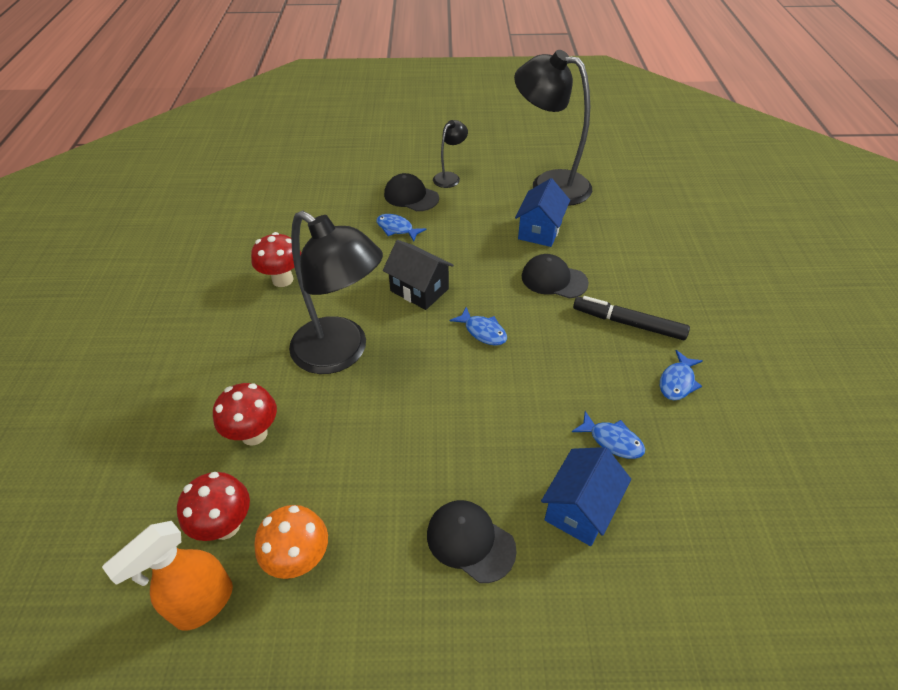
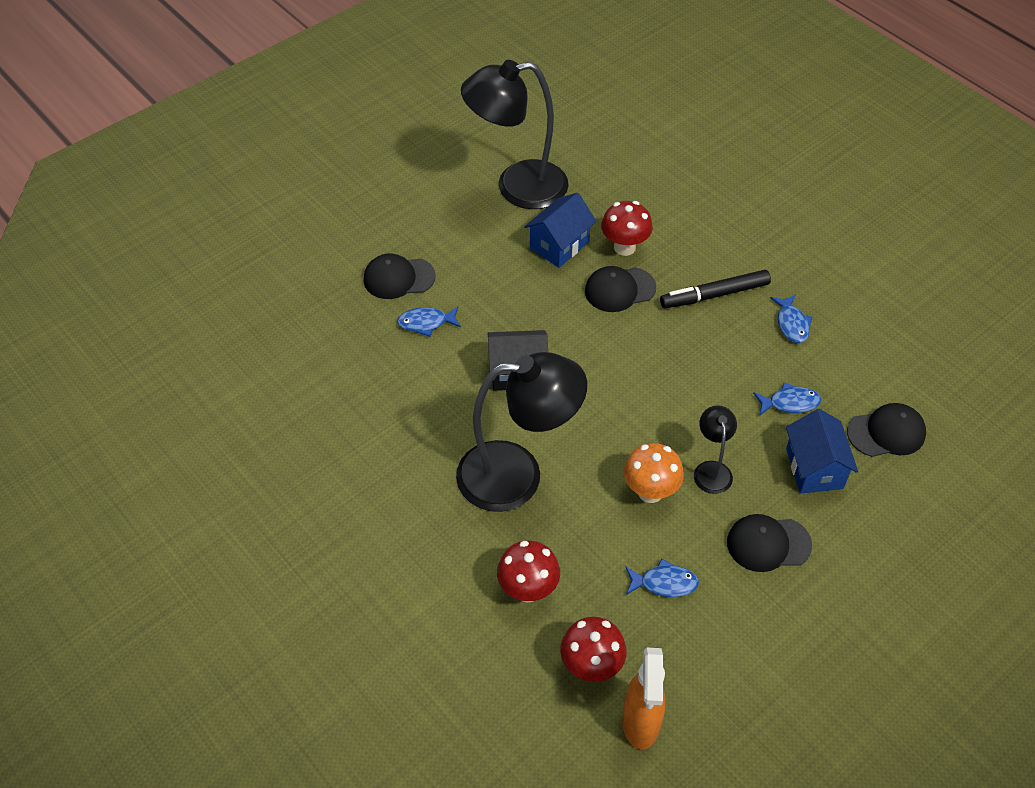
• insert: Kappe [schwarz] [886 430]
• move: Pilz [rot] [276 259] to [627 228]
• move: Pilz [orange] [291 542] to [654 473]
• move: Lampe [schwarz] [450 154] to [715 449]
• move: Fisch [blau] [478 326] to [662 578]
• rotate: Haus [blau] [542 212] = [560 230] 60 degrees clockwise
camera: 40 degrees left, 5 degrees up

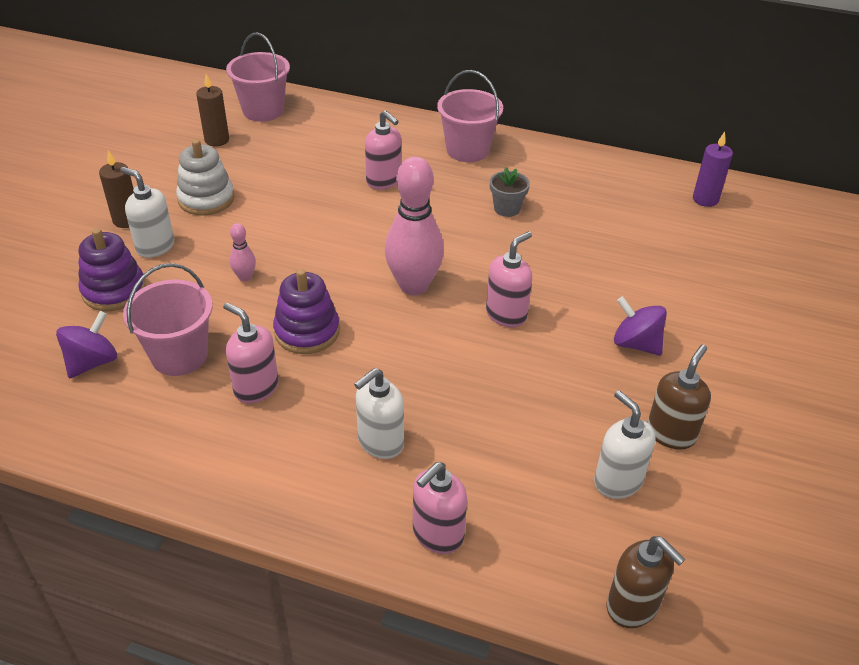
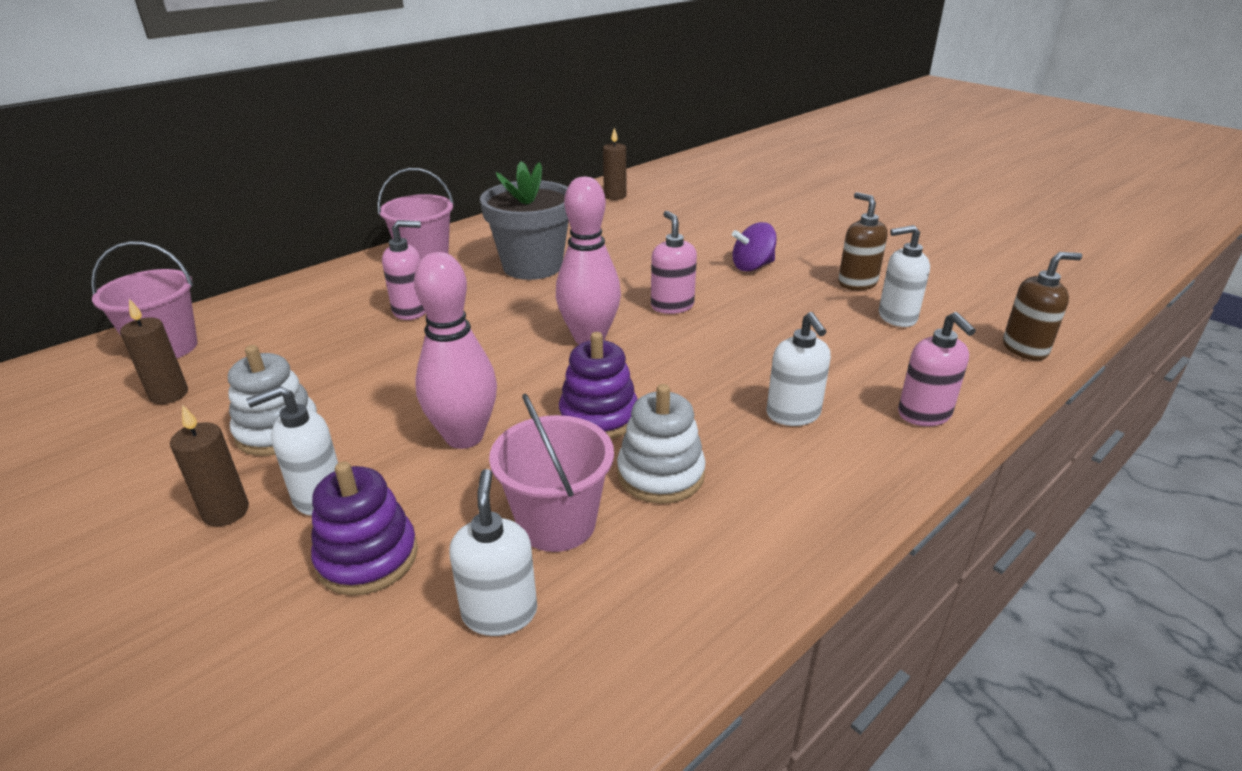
• replace: Kreisel [lila] [86 345] to Seifenspender [weiß] [493 552]
• replace: Seifenspender [rosa] [251 352] to Stapelspielzeug [weiß] [661 444]
• recolor: Kerze [lila] [713 169] to Kerze [braun] [614 163]
• resize: Bowlingkegel [rosa] [243 252] = [455 350] x2.25
• resize: Blumentopf [grau] [510 192] = [524 220] x2.21
camera: 60 degrees left, 10 degrees down

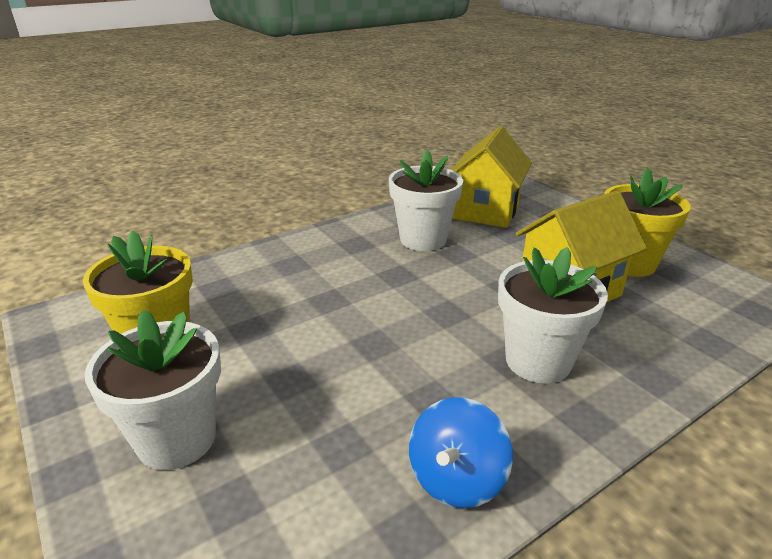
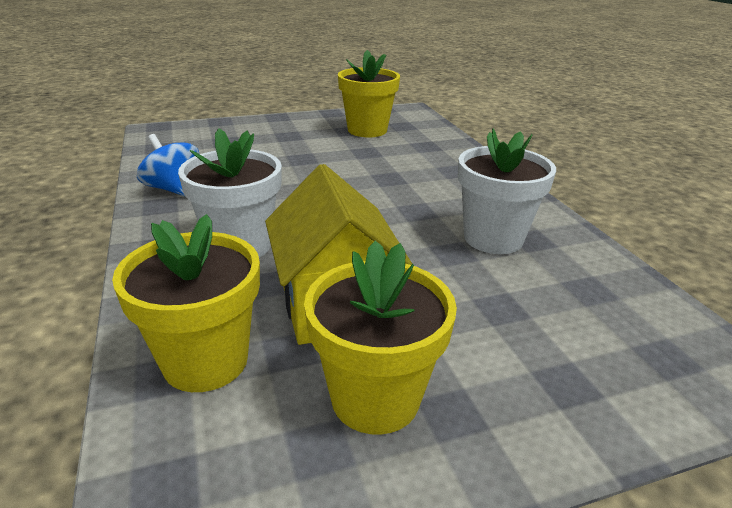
• delete: Blumentopf [weiß] [153 390]
• delete: Haus [gelb] [492 177]
• insert: Blumentopf [gelb] [186 303]
camera: 105 degrees right, 0 degrees up

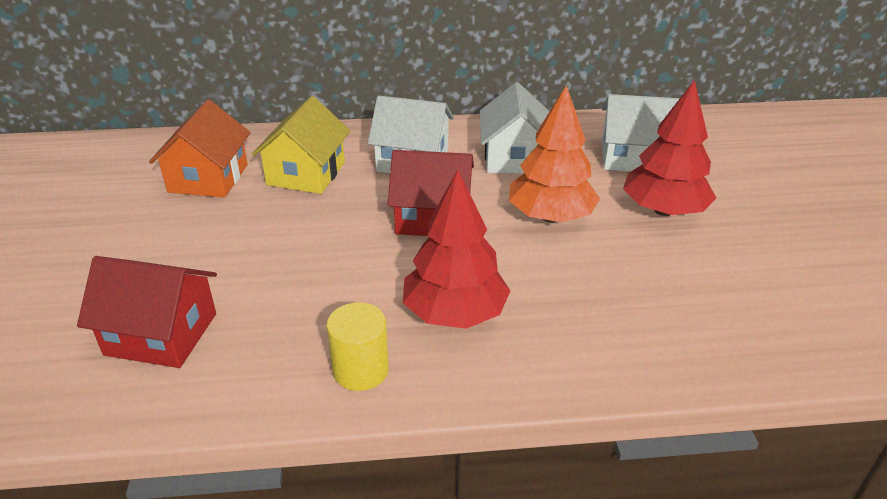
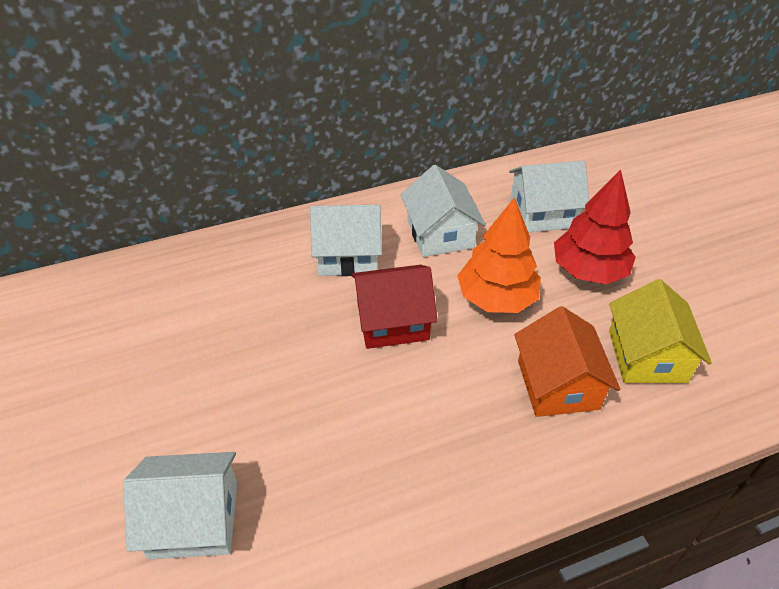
• delete: Vollzylinder [gelb] [357 346]
• delete: Baum [rot] [457 249]
• move: Haus [orange] [200 149] to [567 361]
• move: Haus [gelb] [301 145] to [660 331]
• recolor: Haus [rot] [147 312] to Haus [weiß] [180 505]
camera: 15 degrees left, 10 degrees up

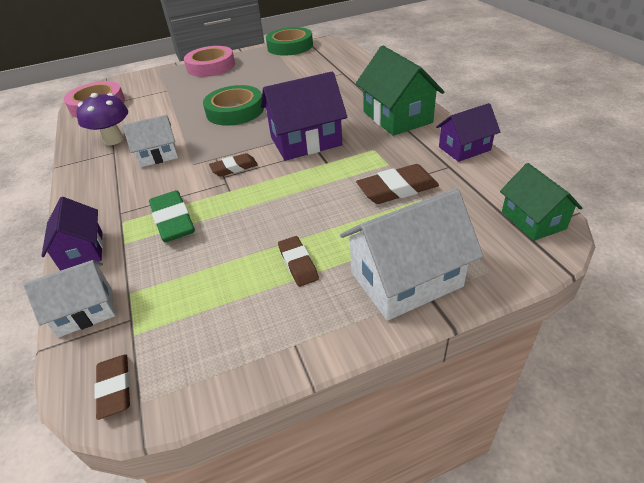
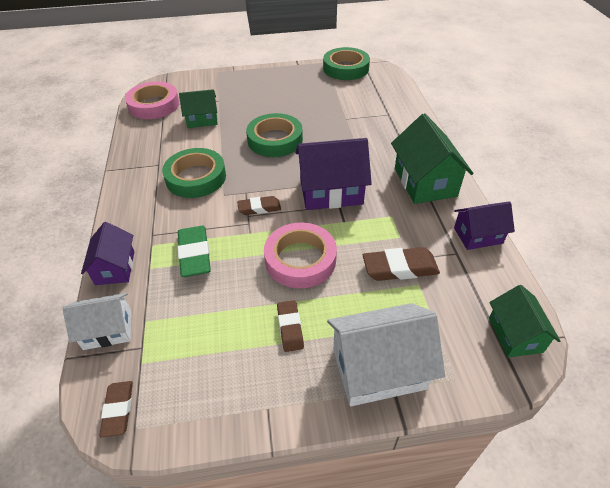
• delete: Pilz [lila] [102 119]
• insert: Haus [grün] [198 108]
• move: Klebeband [rosa] [209 61] to [300 255]
• replace: Haus [weiß] [150 141] to Klebeband [grün] [194 173]
camera: 10 degrees right, 5 degrees up

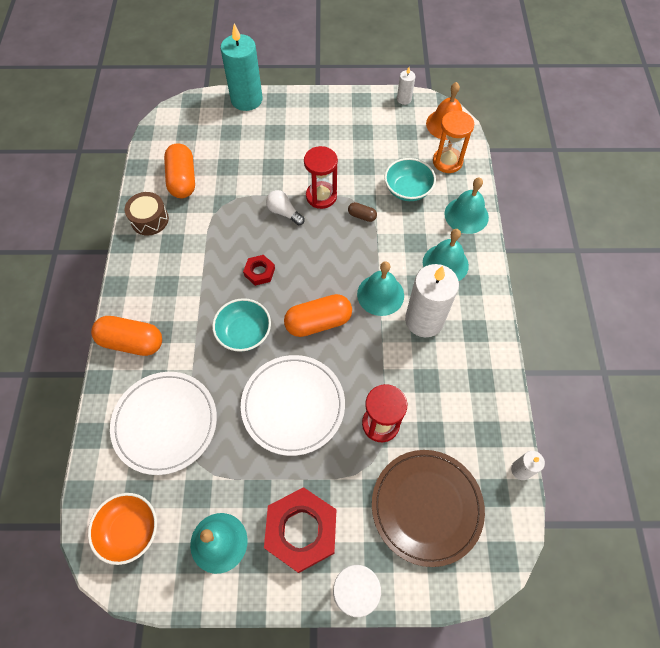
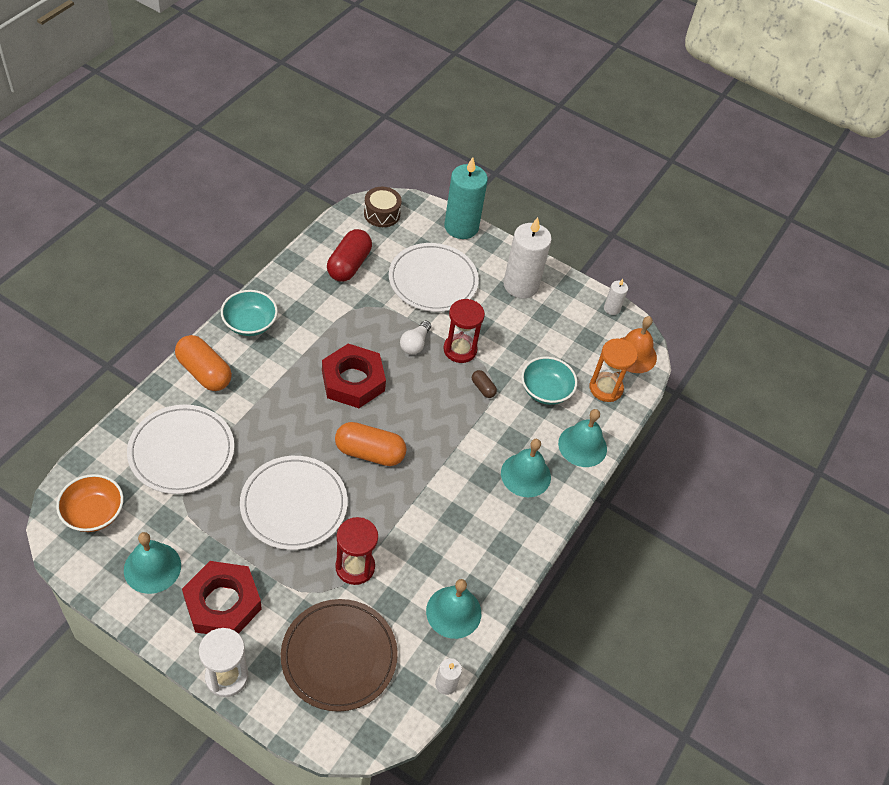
• insert: Teller [weiß] [434 277]
• move: Trommel [braun] [147 214] to [383 207]
• move: Schüssel [türkis] [241 325] to [249 313]
• move: Glocke [türkis] [380 288] to [453 609]
• move: Kerze [weiß] [432 300] to [528 257]
• recolor: Kapsel [orange] [179 170] to Kapsel [rot] [349 255]
• rotate: Glühbirne [weiß] [285 207] = [415 338] 135 degrees counterclockwise
• resize: Sechskantmutter [rot] [259 270] = [354 376] x2.02
camera: 25 degrees right, 10 degrees down

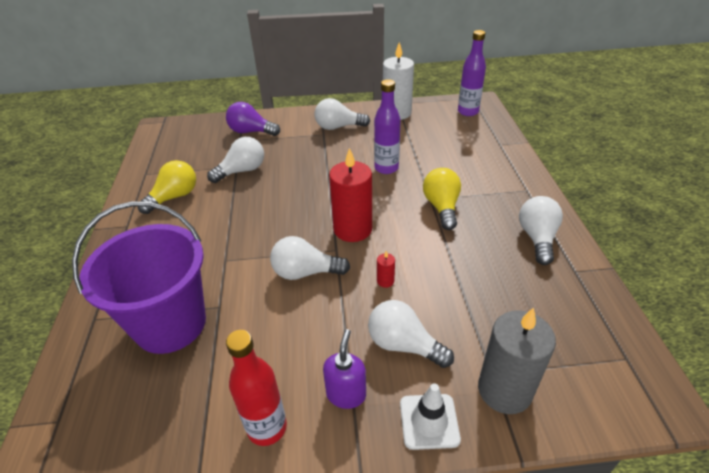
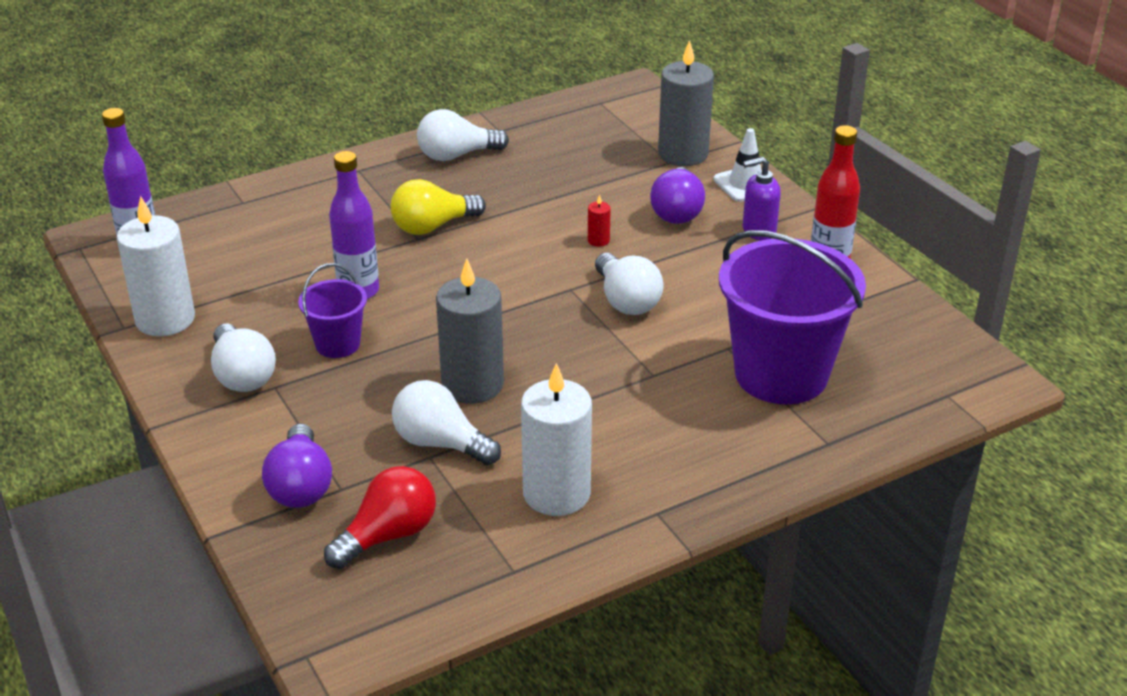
• delete: Kerze [rot] [350 195]
• insert: Eimer [lila] [332 310]
• insert: Glühbirne [rot] [380 517]
• insert: Kerze [grau] [470 331]
• replace: Glühbirne [gelb] [167 187] to Kerze [weiß] [556 439]
• recolor: Glühbirne [weiß] [411 334] to Glühbirne [lila] [677 195]
camera: 115 degrees left, 5 degrees down

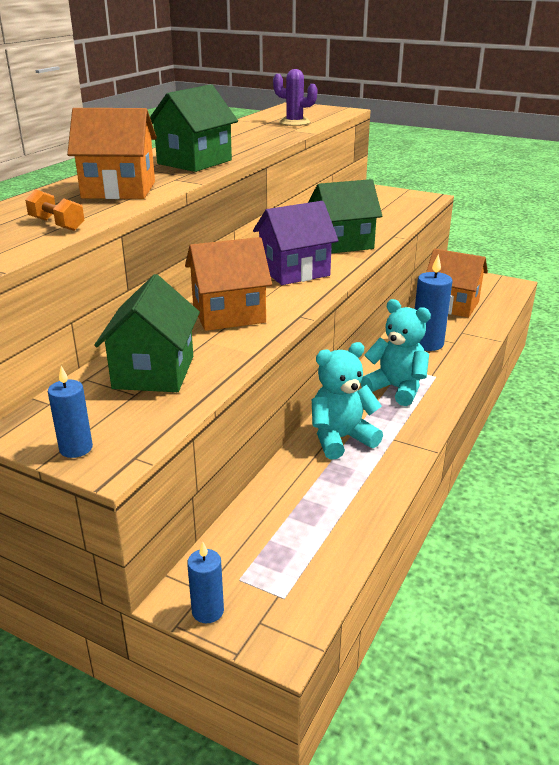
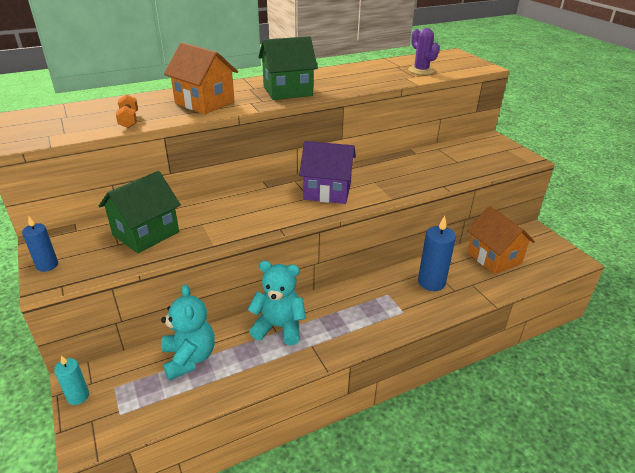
• delete: Haus [orange] [228 284]
• delete: Haus [grün] [345 216]
• move: Teddybär [türkis] [396 352] to [188 332]
• recolor: Kerze [blau] [205 582] to Kerze [türkis] [71 380]
camera: 35 degrees right, 5 degrees up

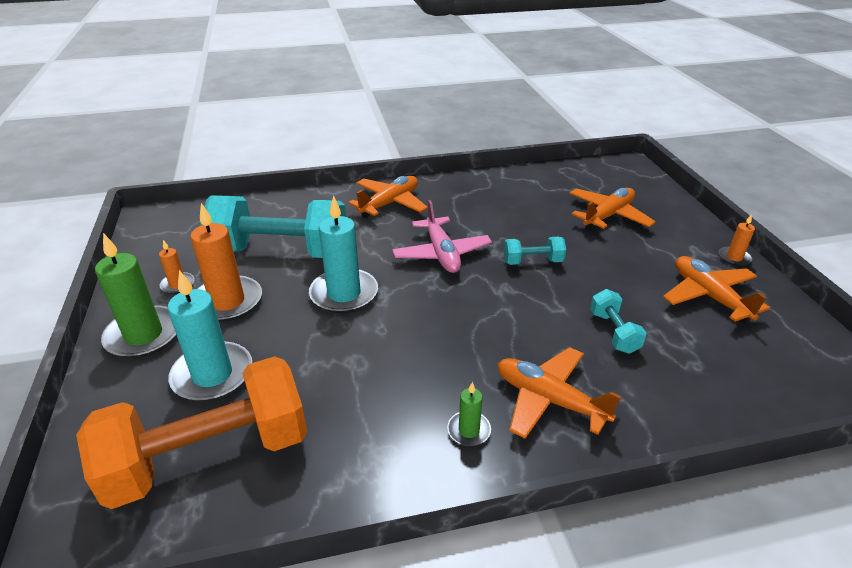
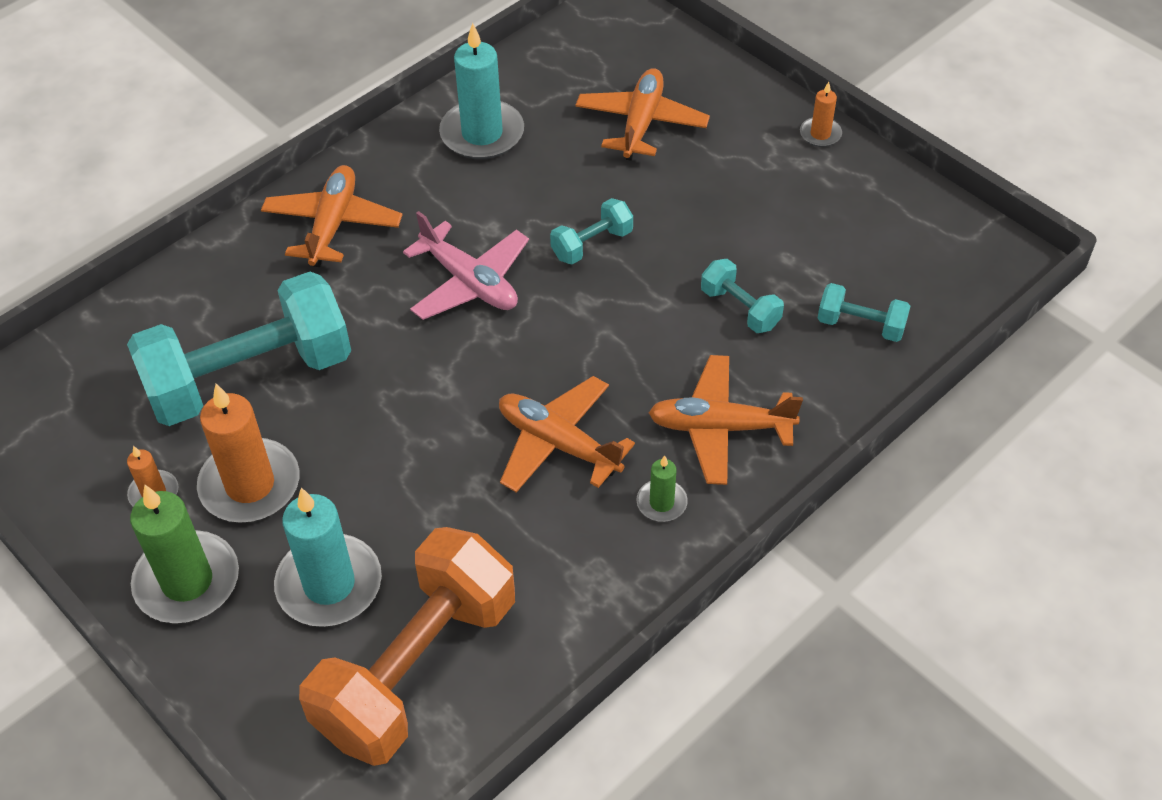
• insert: Hantel [türkis] [864 312]
• move: Kerze [türkis] [343 254] to [481 91]
• move: Flugzeug [orange] [716 290] to [567 434]
camera: 30 degrees left, 15 degrees up

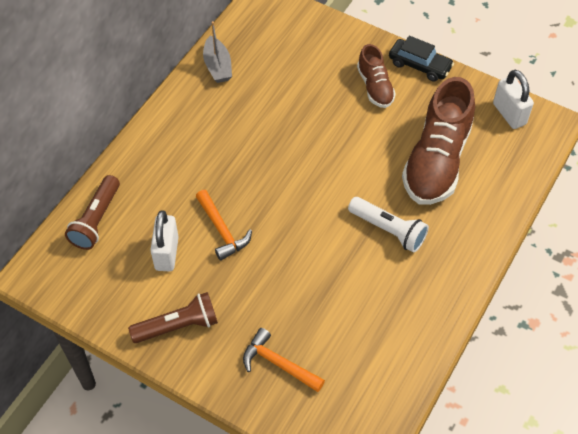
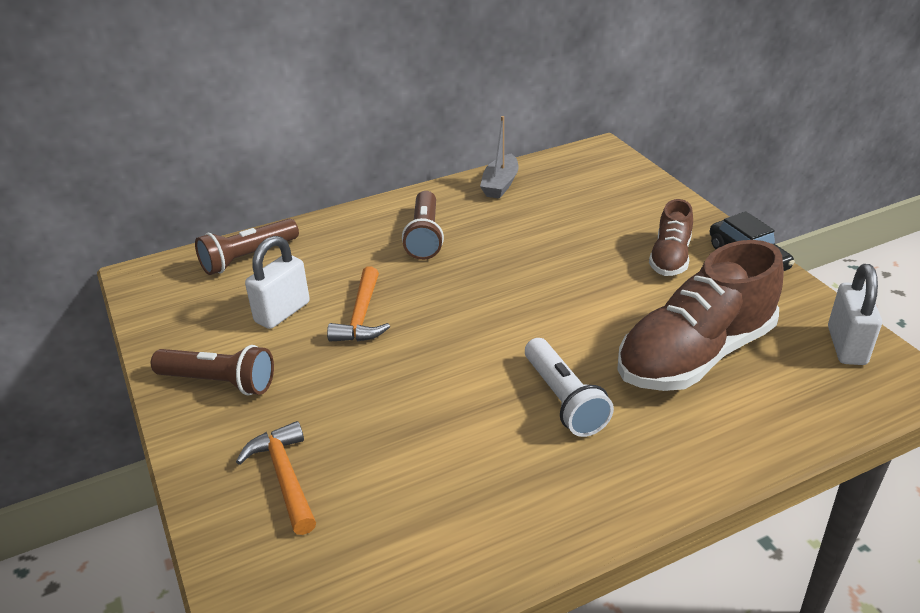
• insert: Taschenlampe [braun] [423 225]
camera: 35 degrees right, 20 degrees down

